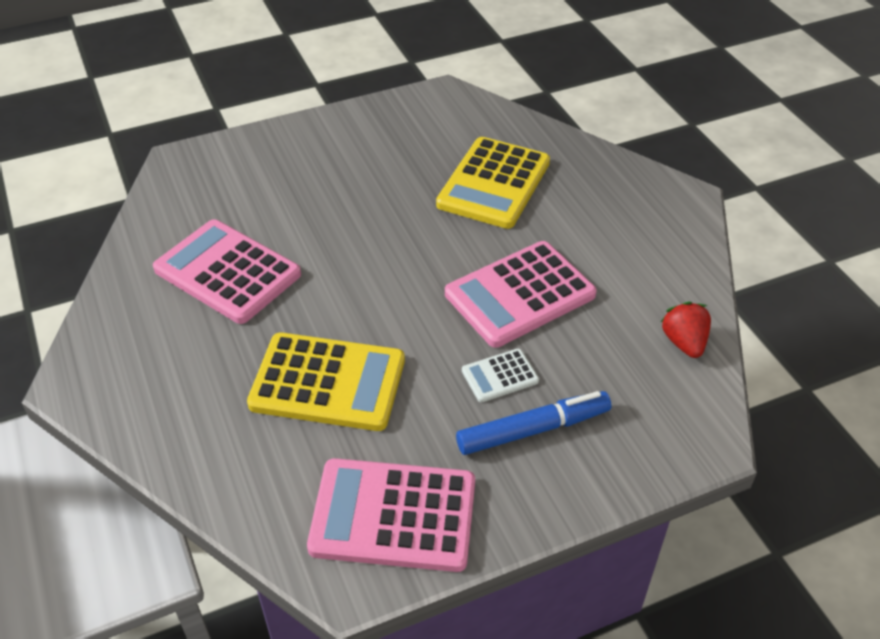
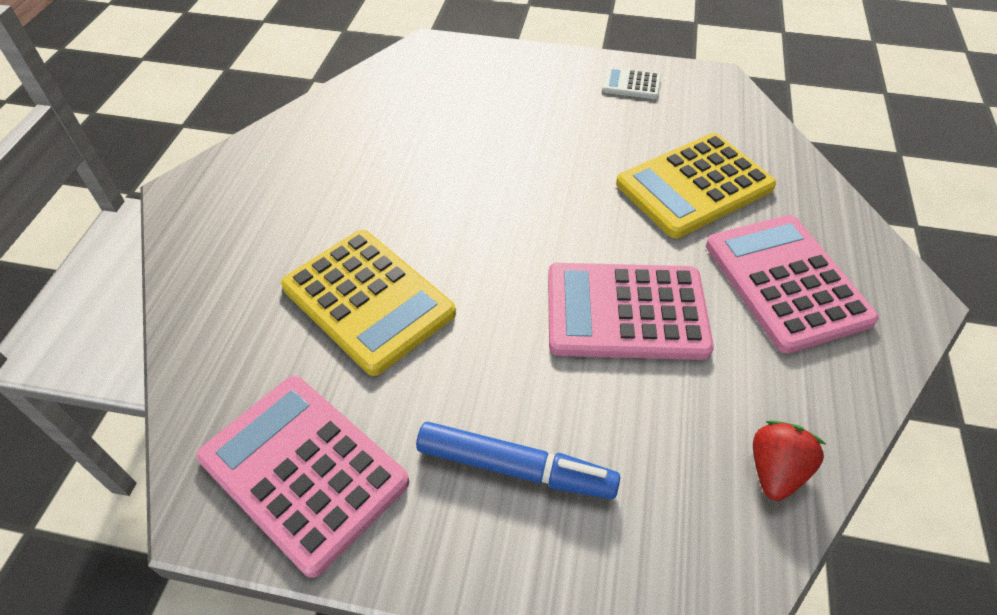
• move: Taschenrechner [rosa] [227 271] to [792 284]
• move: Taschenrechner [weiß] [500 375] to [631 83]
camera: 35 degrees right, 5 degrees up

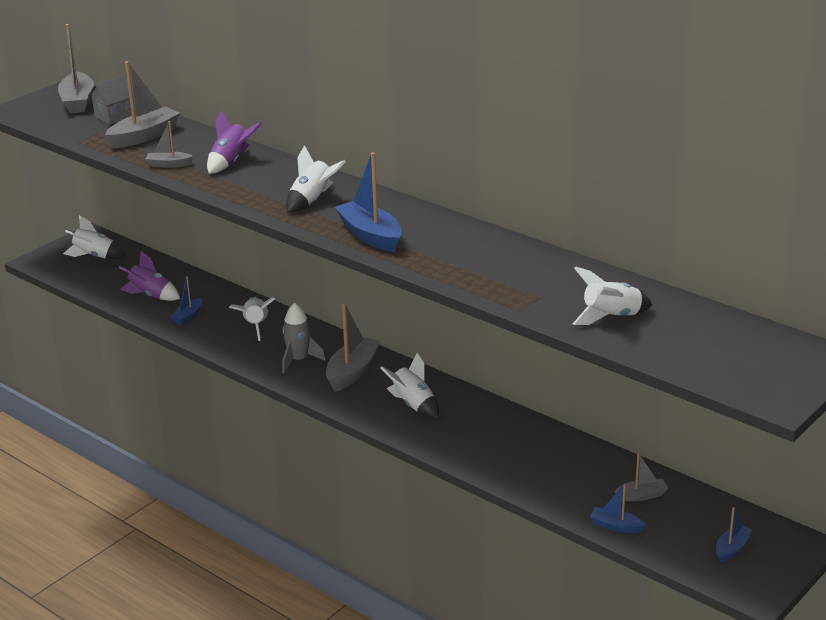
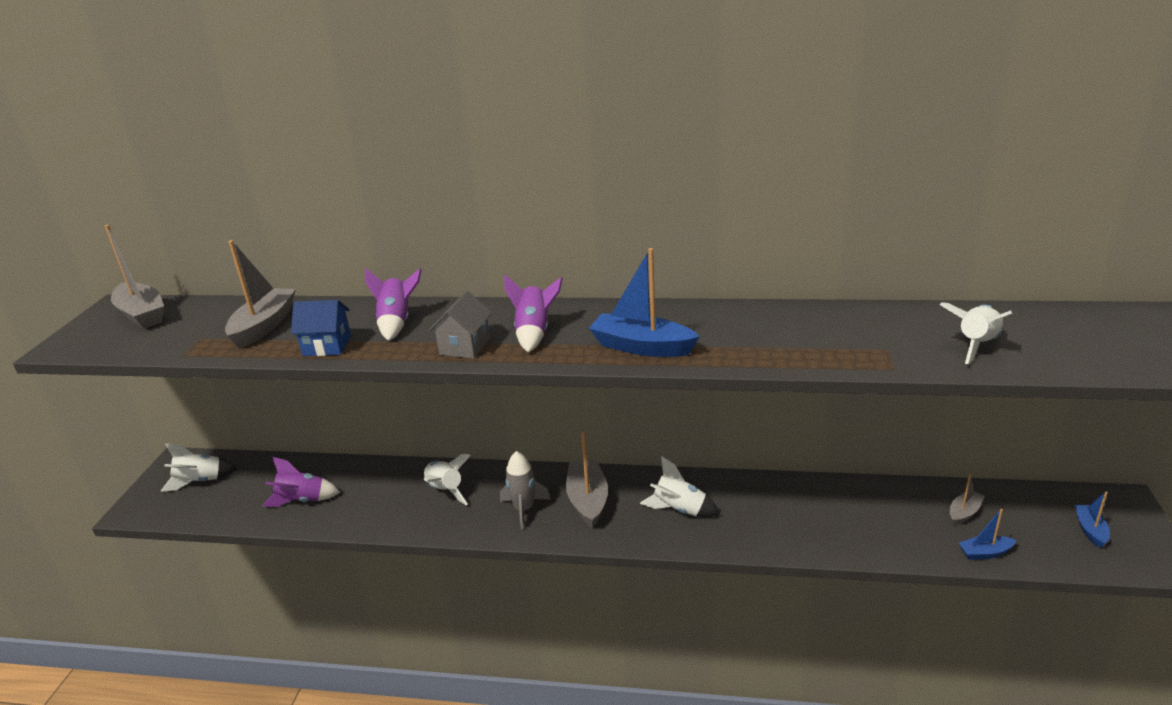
• delete: Boot [blau] [186 300]
• move: Haus [grau] [111 100] to [460 325]
• replace: Boot [grau] [169 144] to Haus [blau] [321 328]
• recolor: Rakete [weiß] [316 179] to Rakete [lila] [533 313]
camera: 30 degrees left, 0 degrees up

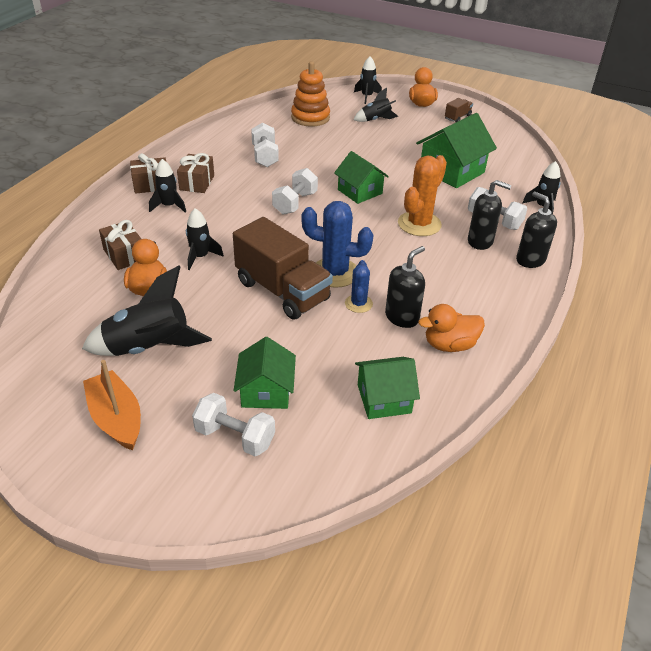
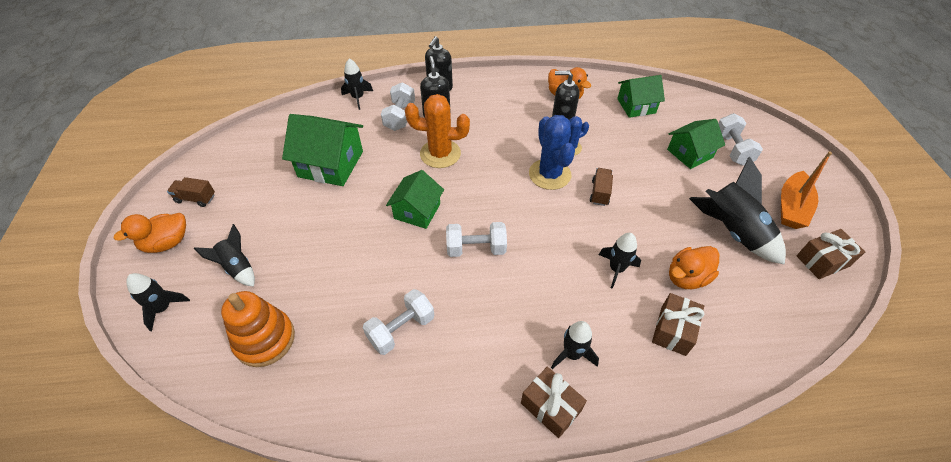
• move: Geschenk [braun] [195 173] to [830 254]
• rotate: Haus [grün] [387 388] = [641 96] 60 degrees counterclockwise
• resize: Lastwagen [braun] [283 268] = [601 187] x0.44
camera: 120 degrees left, 10 degrees up

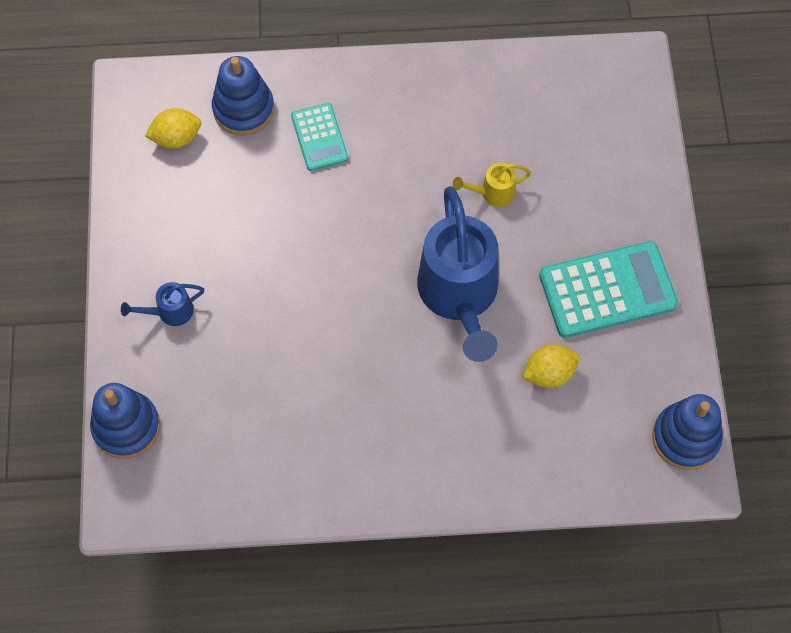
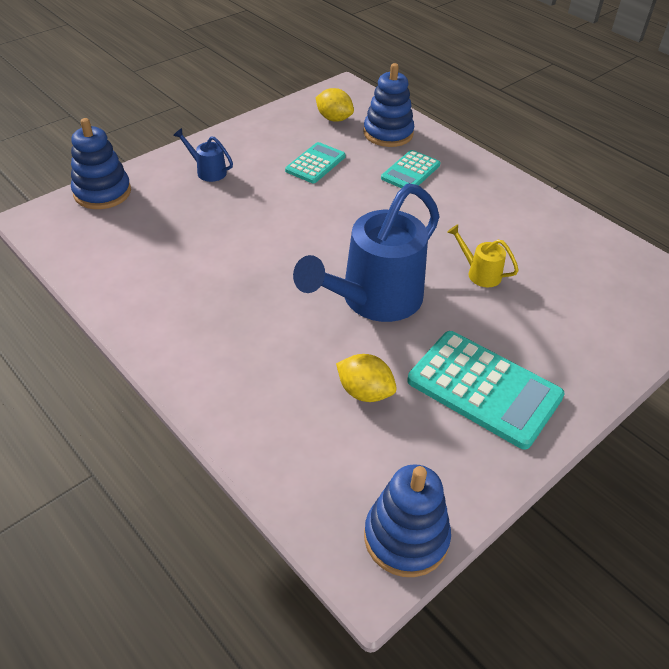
• insert: Taschenrechner [türkis] [315 162]
camera: 50 degrees right, 20 degrees down

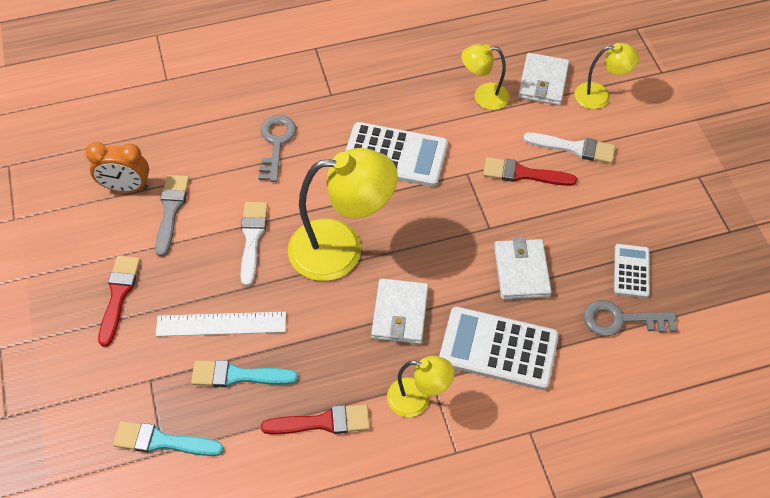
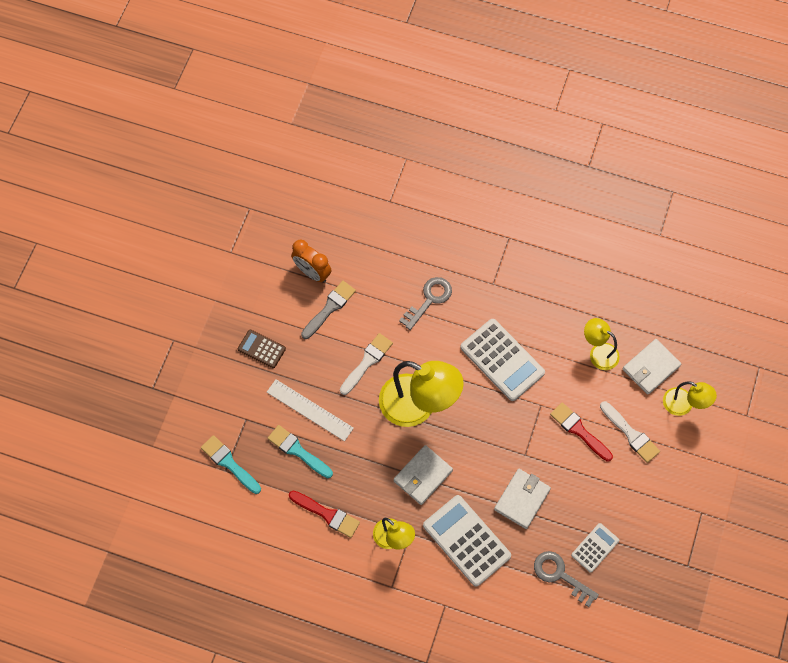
• replace: Pinsel [rot] [119 301] to Taschenrechner [braun] [262 348]
camera: 35 degrees right, 10 degrees up

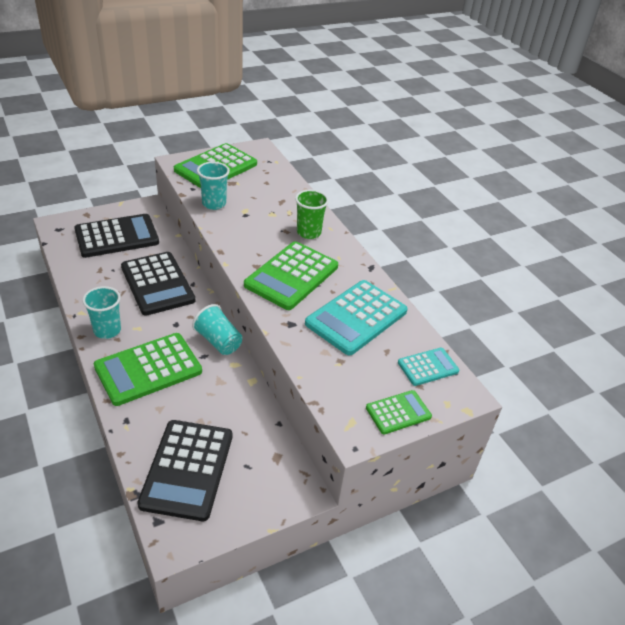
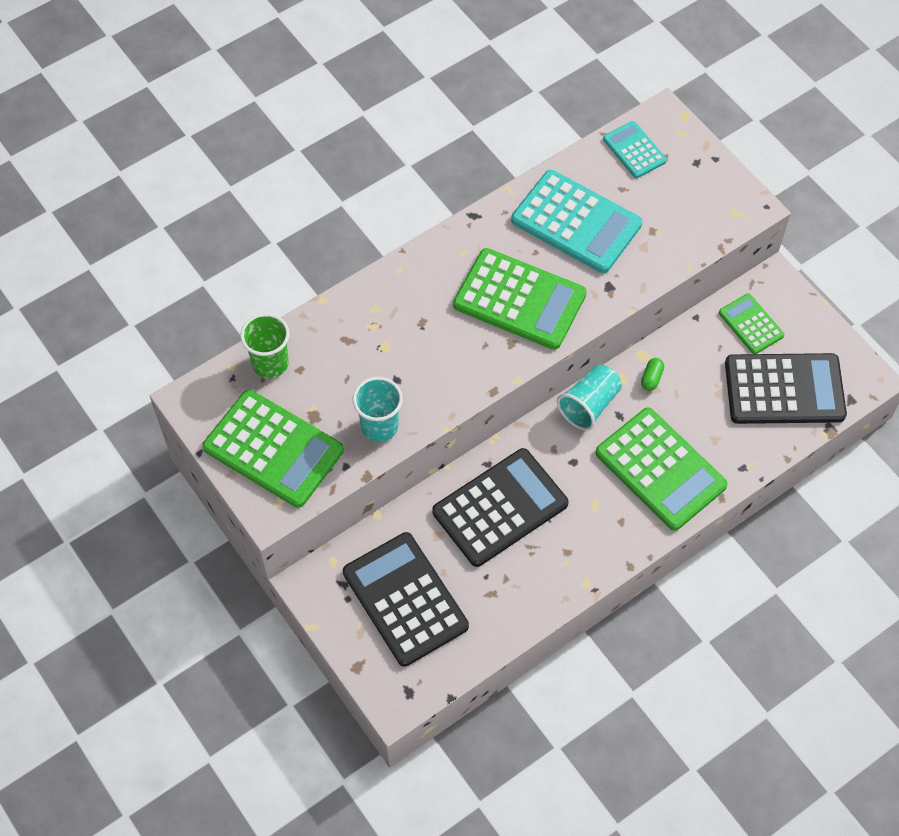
• delete: Becher [türkis] [101 312]
• insert: Kapsel [grün] [652 374]
• move: Becher [grün] [312 214] to [264 345]
• move: Taschenrechner [grün] [399 412] to [751 323]
camera: 95 degrees left, 20 degrees up

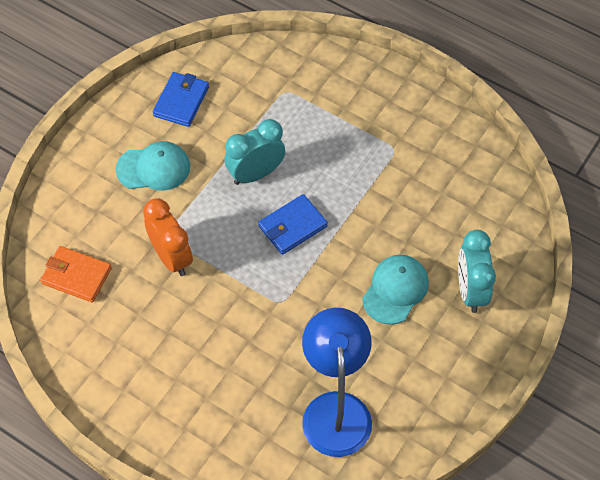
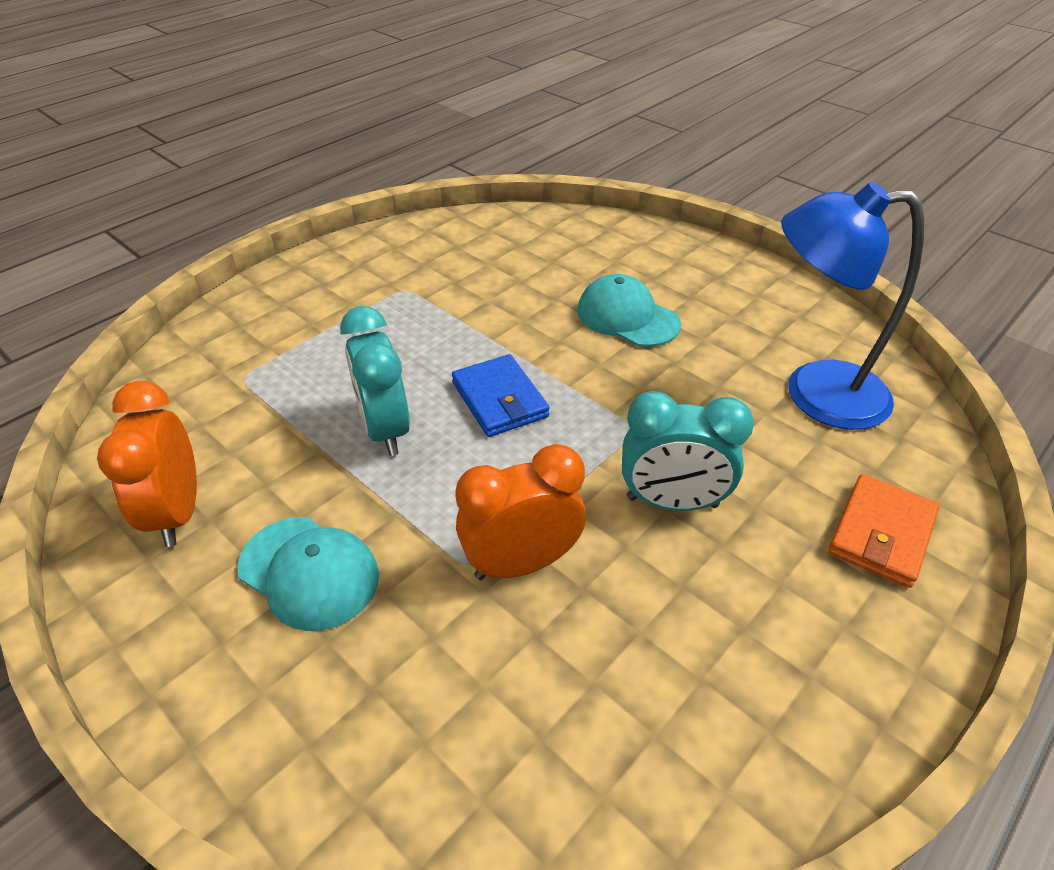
• move: Geldbörse [orange] [76 274] to [883 531]
• move: Wecker [türkis] [477 271] to [688 451]
• replace: Geldbörse [blau] [181 99] to Wecker [orange] [147 464]
• rotate: Kappe [türkis] [153 166] = [308 574] 120 degrees clockwise
camera: 80 degrees left, 15 degrees down

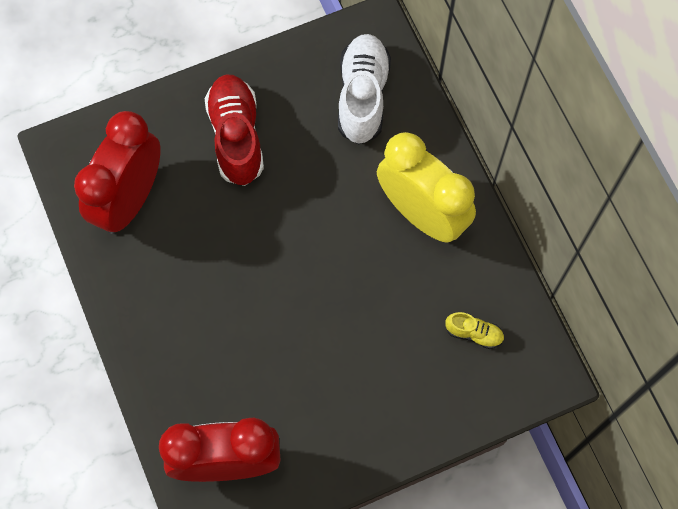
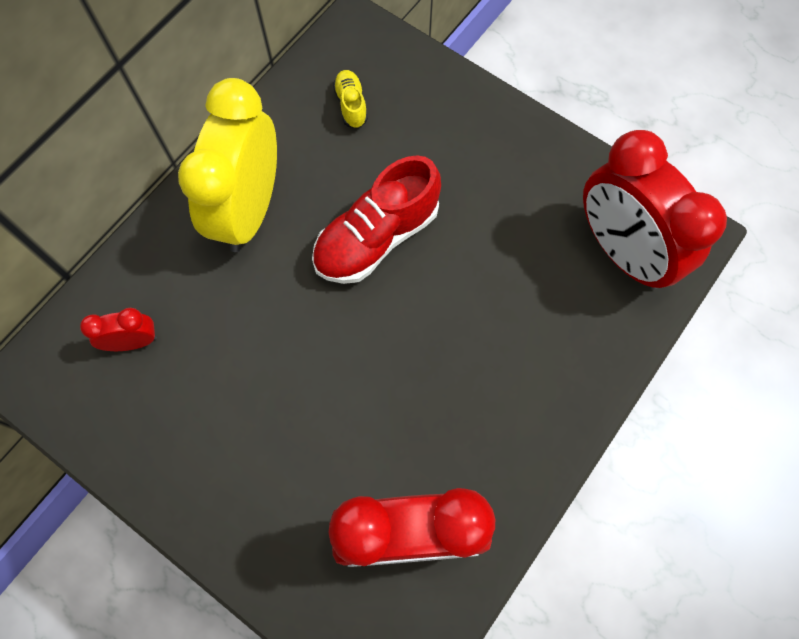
• move: Schuh [rot] [234 130] to [376 219]
• replace: Schuh [weiß] [364 89] to Wecker [rot] [118 329]
camera: 120 degrees left, 0 degrees up

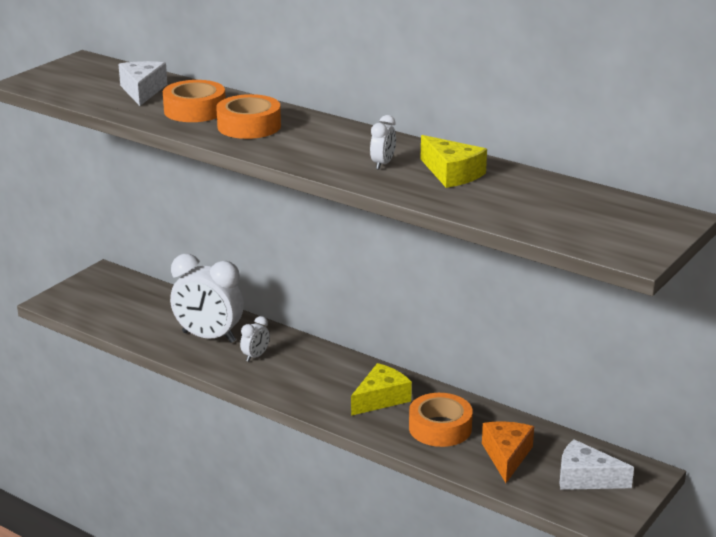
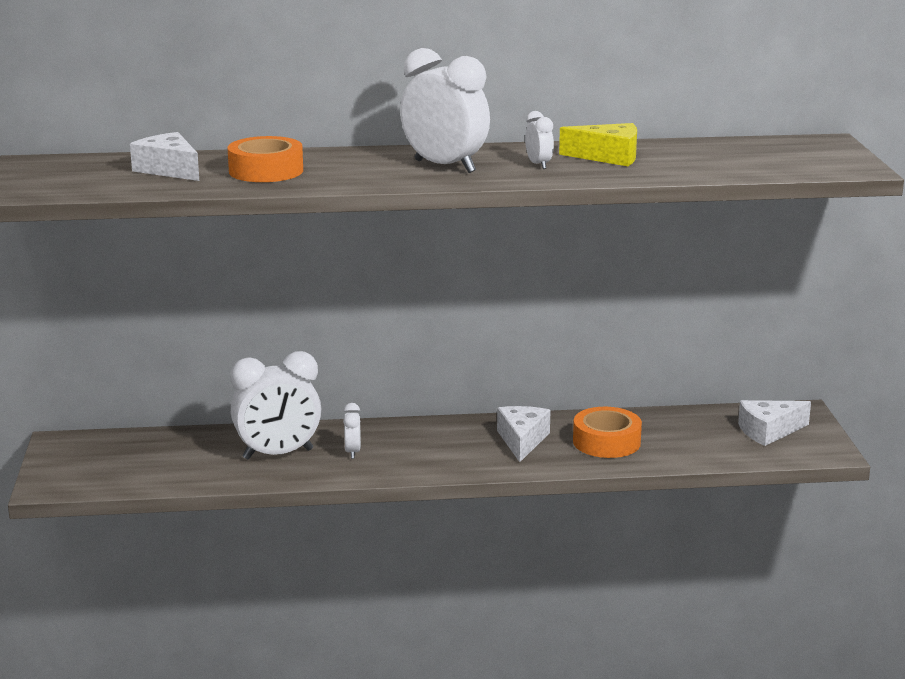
• delete: Klebeband [orange] [248 116]
• delete: Käse [orange] [508 452]
• insert: Wecker [weiß] [445 110]
• recolor: Käse [gelb] [381 389] to Käse [weiß] [524 434]
camera: 40 degrees left, 5 degrees down

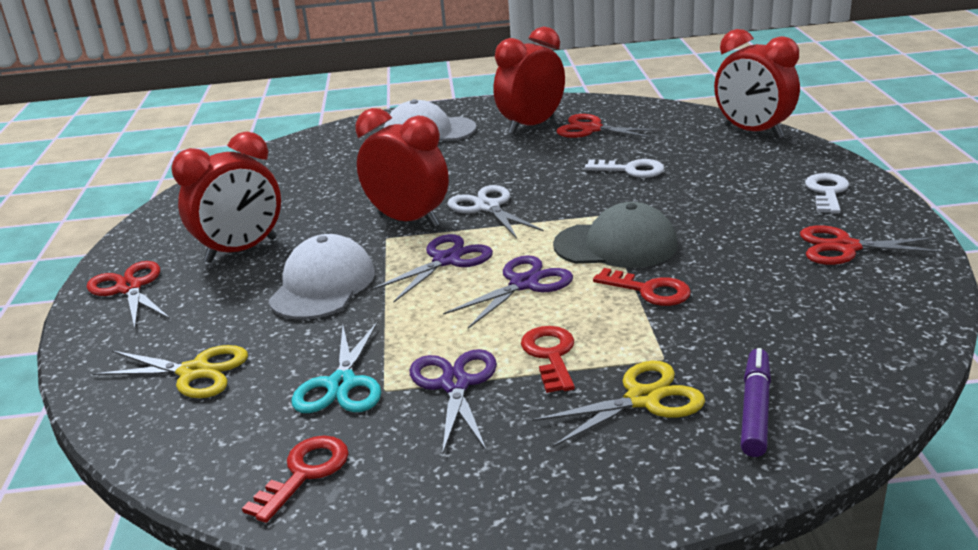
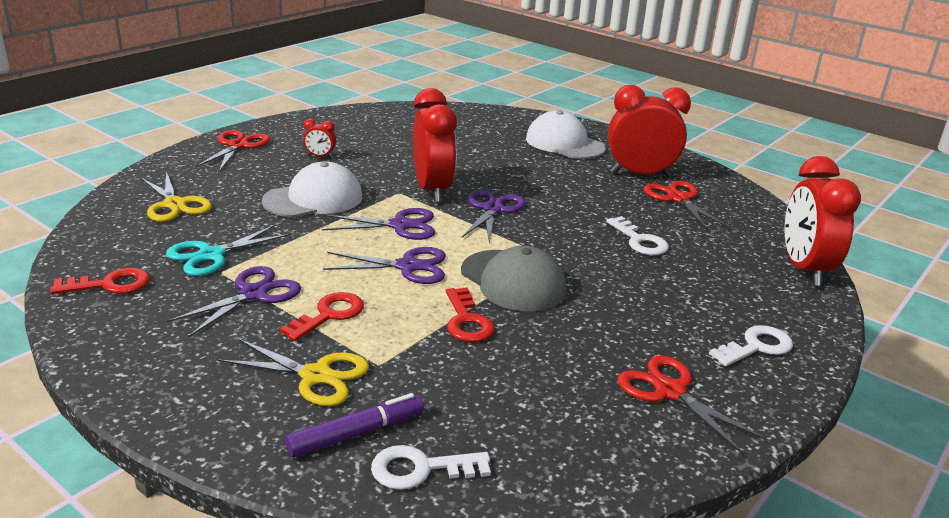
• insert: Schlüssel [weiß] [431 467]
• recolor: Schere [weiß] [495 212] to Schere [lila] [494 216]
• resize: Wecker [rot] [226 197] = [319 138] x0.42
camera: 40 degrees right, 0 degrees up

